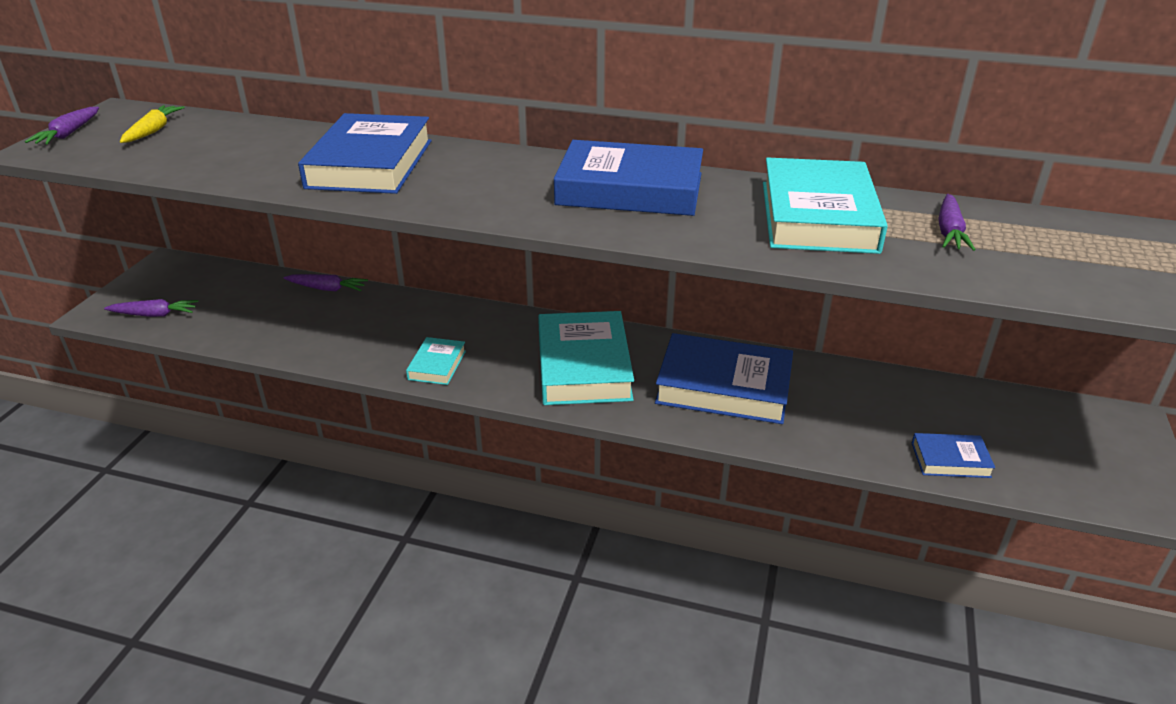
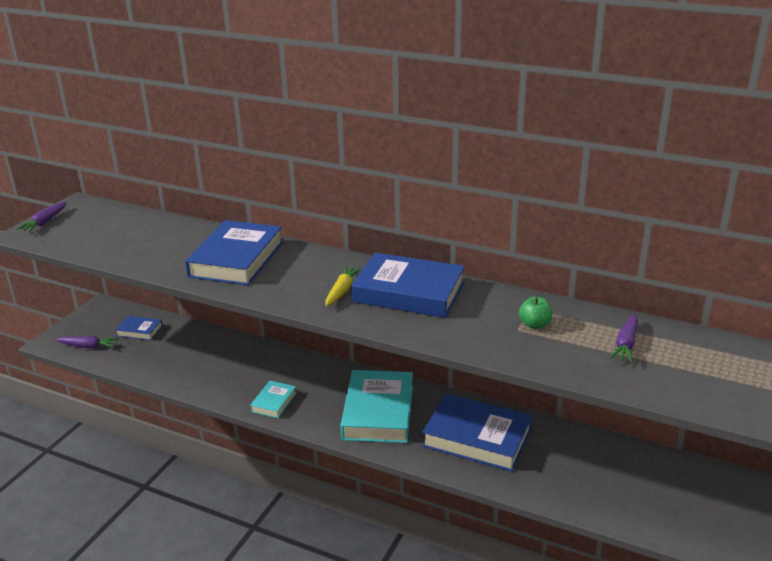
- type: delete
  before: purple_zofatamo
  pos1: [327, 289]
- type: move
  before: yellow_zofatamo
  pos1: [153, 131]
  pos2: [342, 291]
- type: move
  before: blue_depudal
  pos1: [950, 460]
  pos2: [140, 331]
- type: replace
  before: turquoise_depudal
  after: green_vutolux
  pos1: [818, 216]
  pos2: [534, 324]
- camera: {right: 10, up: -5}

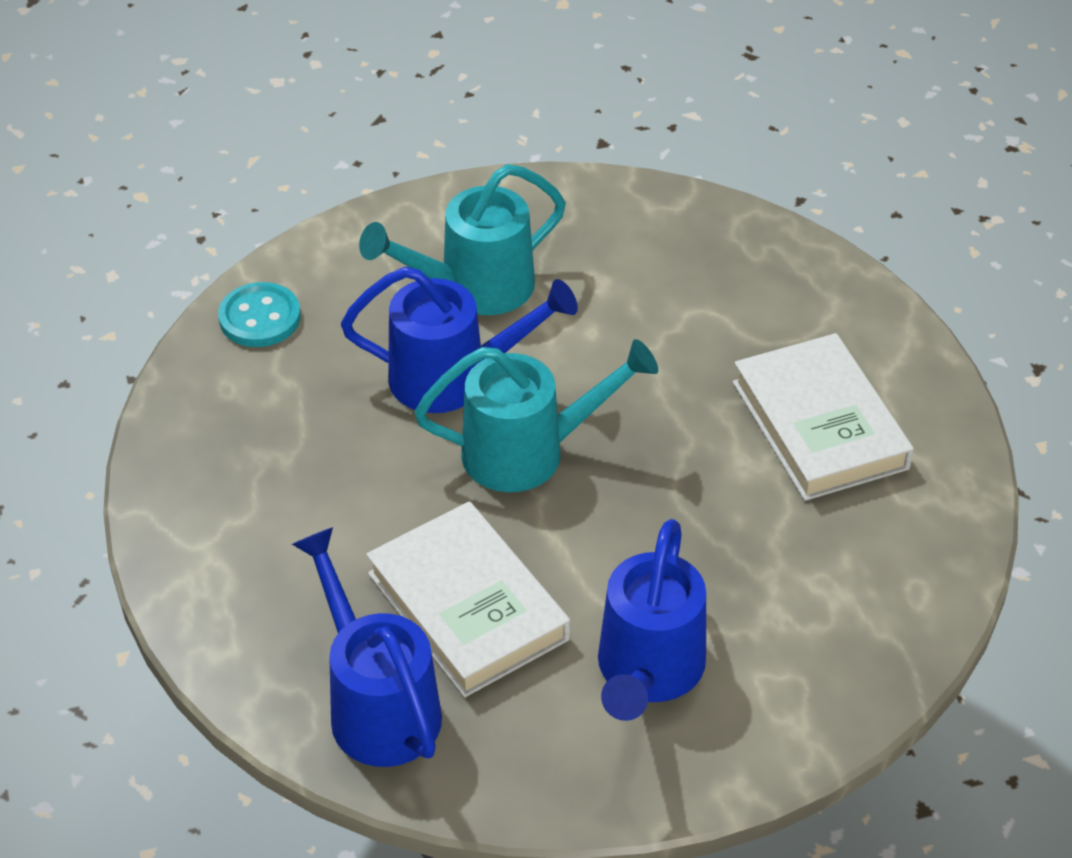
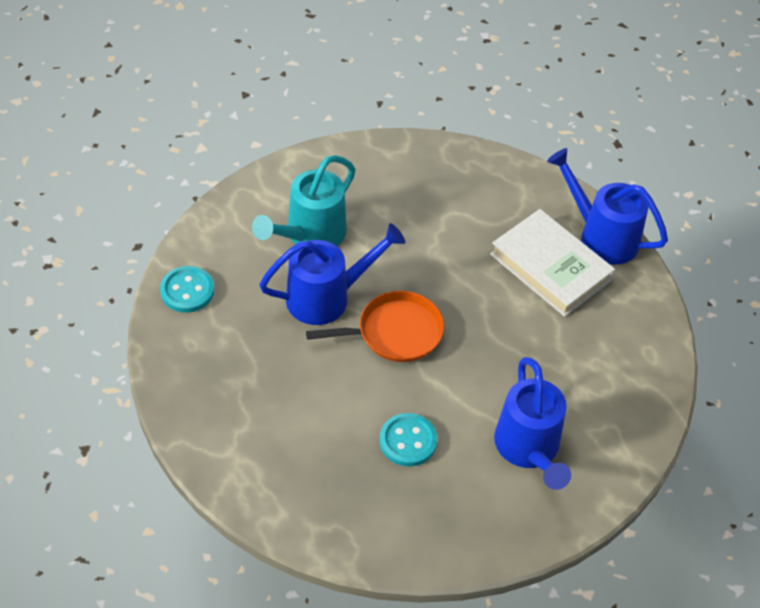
- type: move
  before: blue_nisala
  pos1: [377, 704]
  pos2: [601, 236]
- type: replace
  before: white_depudal
  after: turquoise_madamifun
  pos1: [467, 606]
  pos2: [408, 441]
- type: replace
  before: turquoise_nisala
  after: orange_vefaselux
  pos1: [529, 452]
  pos2: [395, 332]
- camera: {right: -25, up: 5}

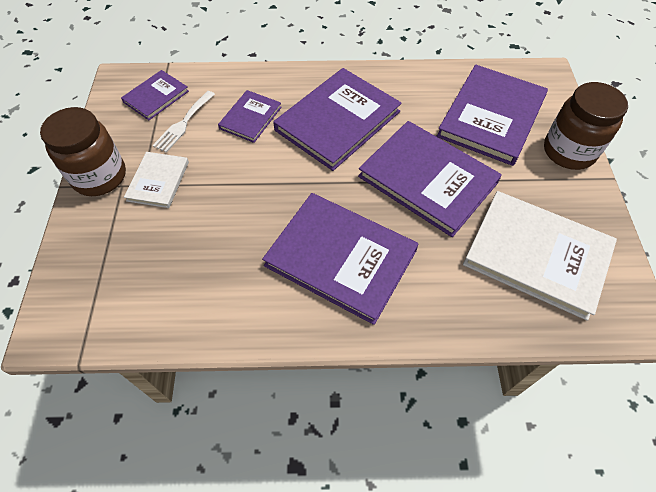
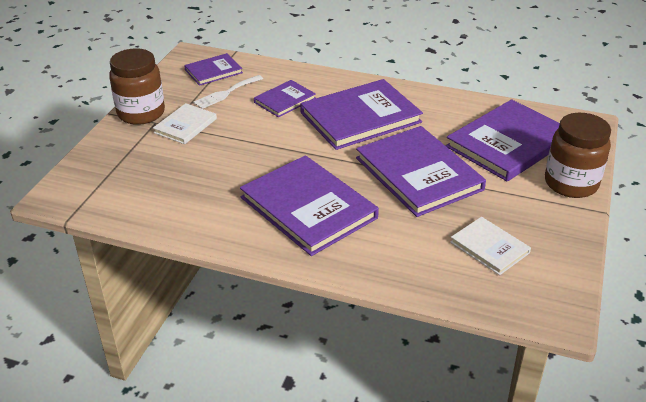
- type: resize
  before: white_depudal
  pos1: [536, 255]
  pos2: [489, 247]
  scale: 0.52
- camera: {right: 20, up: -20}

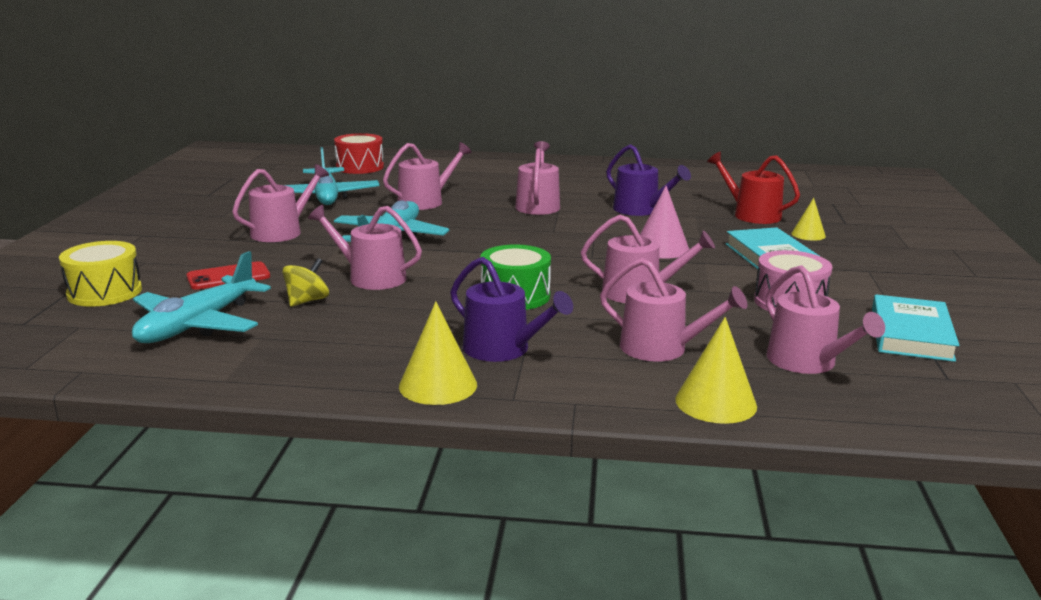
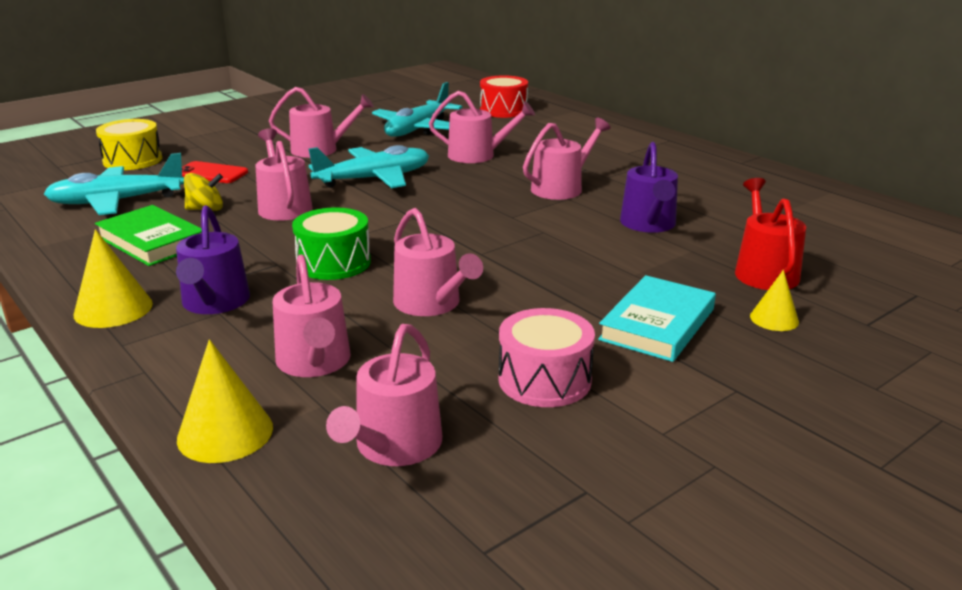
- type: delete
  before: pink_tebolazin
  pos1: [661, 248]
- type: delete
  before: turquoise_depudal
  pos1: [911, 334]
- type: insert
  after: green_depudal
  pos2: [152, 241]
- camera: {right: 45, up: 5}

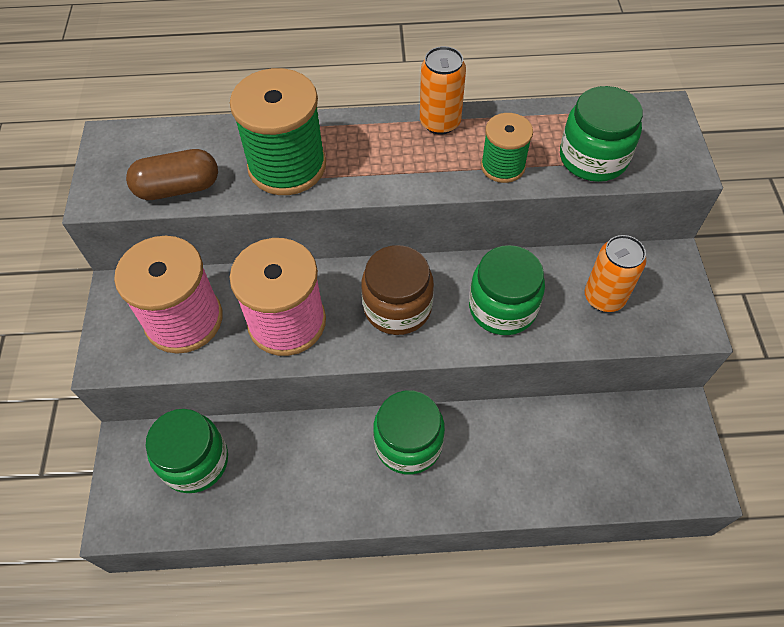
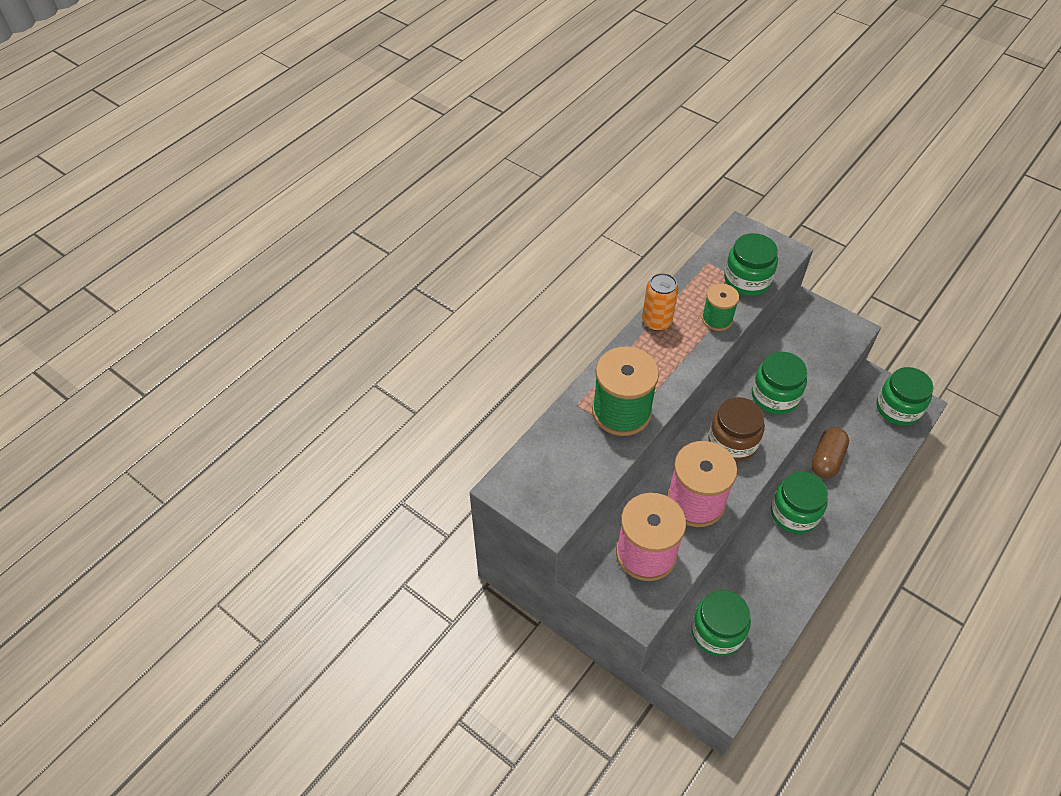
- type: delete
  before: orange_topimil
  pos1: [604, 297]
- type: insert
  after: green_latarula
  pos2: [898, 408]
- type: move
  before: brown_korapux
  pos1: [178, 188]
  pos2: [826, 459]
- camera: {right: -50, up: -5}

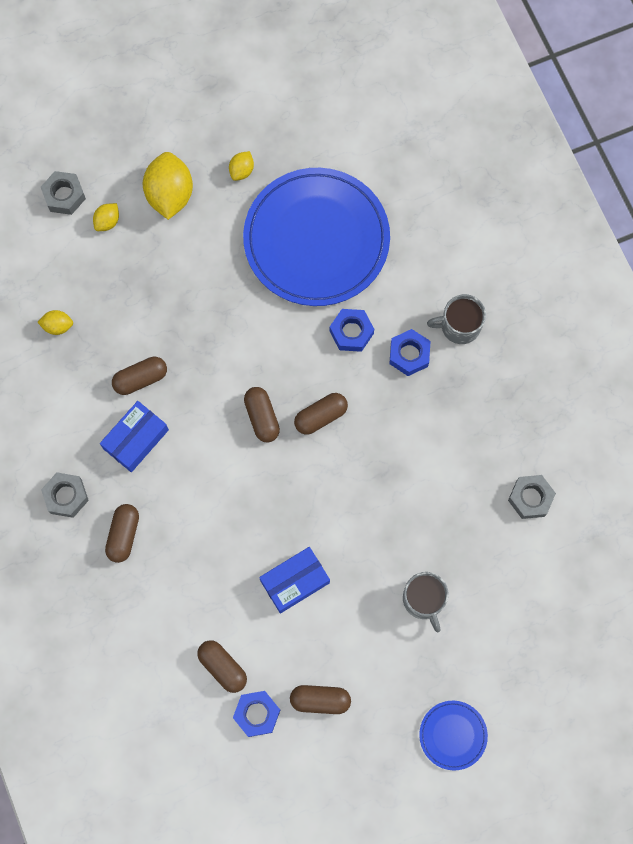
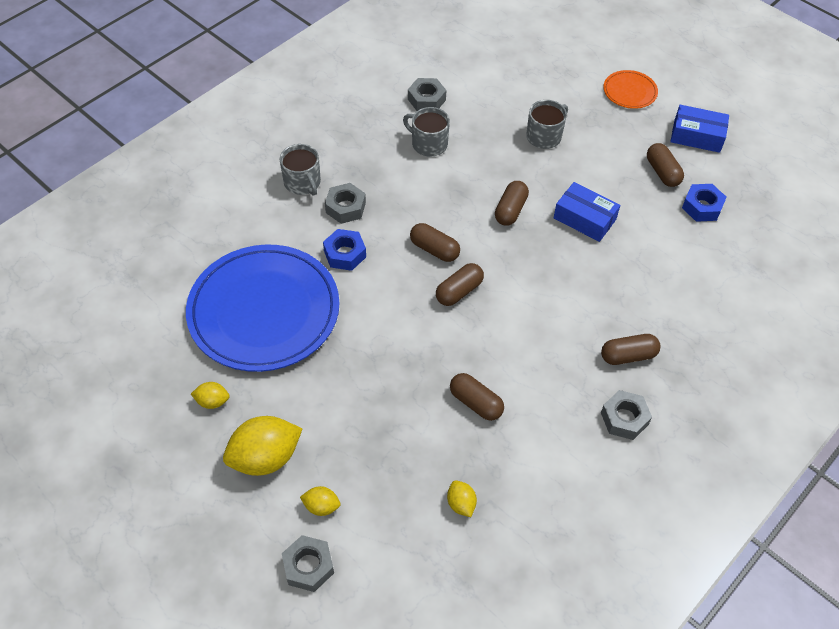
- type: insert
  after: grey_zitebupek
  pos2: [428, 144]
- type: move
  before: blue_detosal
  pos1: [136, 439]
  pos2: [697, 136]
- type: move
  before: brown_korapux
  pos1: [223, 667]
  pos2: [510, 210]
- type: recolor
  before: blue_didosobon
  after: grey_didosobon
  pos1: [409, 354]
  pos2: [345, 207]
- type: recolor
  before: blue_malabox
  after: orange_malabox
  pos1: [453, 735]
  pos2: [629, 92]
- camera: {right: -115, up: -20}

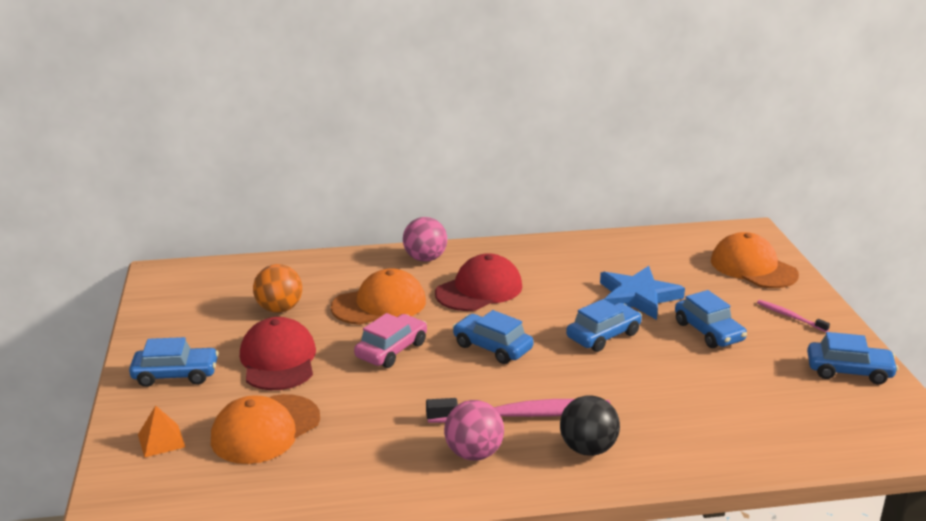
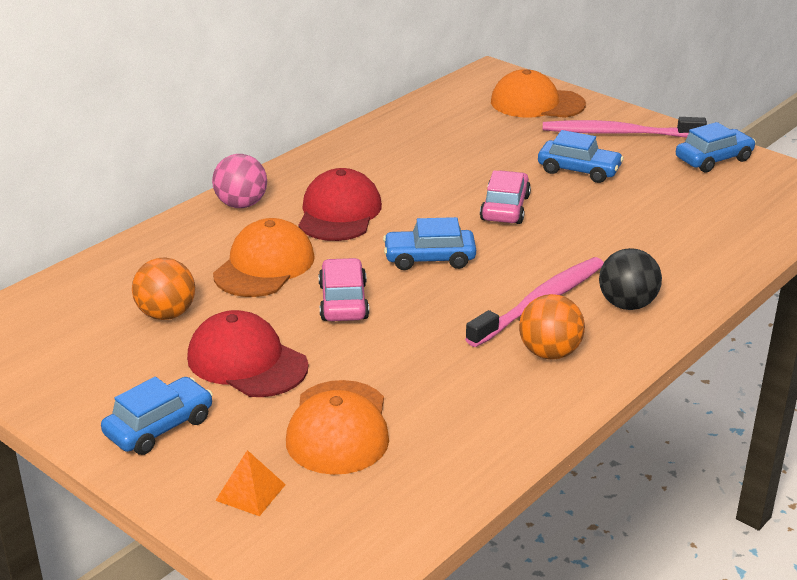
- type: delete
  before: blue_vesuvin
  pos1: [638, 297]
- type: recolor
  before: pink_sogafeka
  after: orange_sogafeka
  pos1: [474, 454]
  pos2: [549, 353]
- type: recolor
  before: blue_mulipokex
  after: pink_mulipokex
  pos1: [603, 335]
  pos2: [505, 208]
- type: resize
  before: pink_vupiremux
  pos1: [790, 316]
  pos2: [618, 133]
  scale: 2.07
- camera: {right: -40, up: 5}

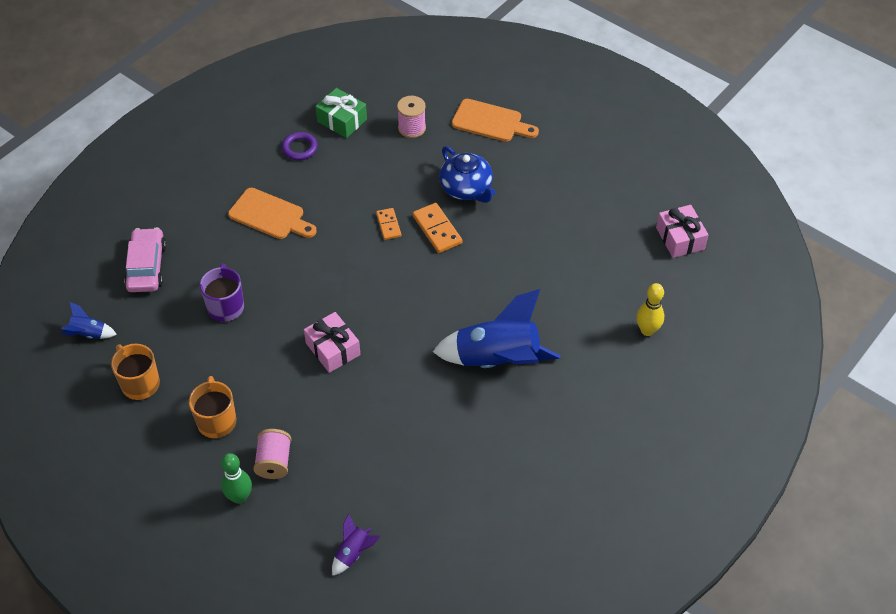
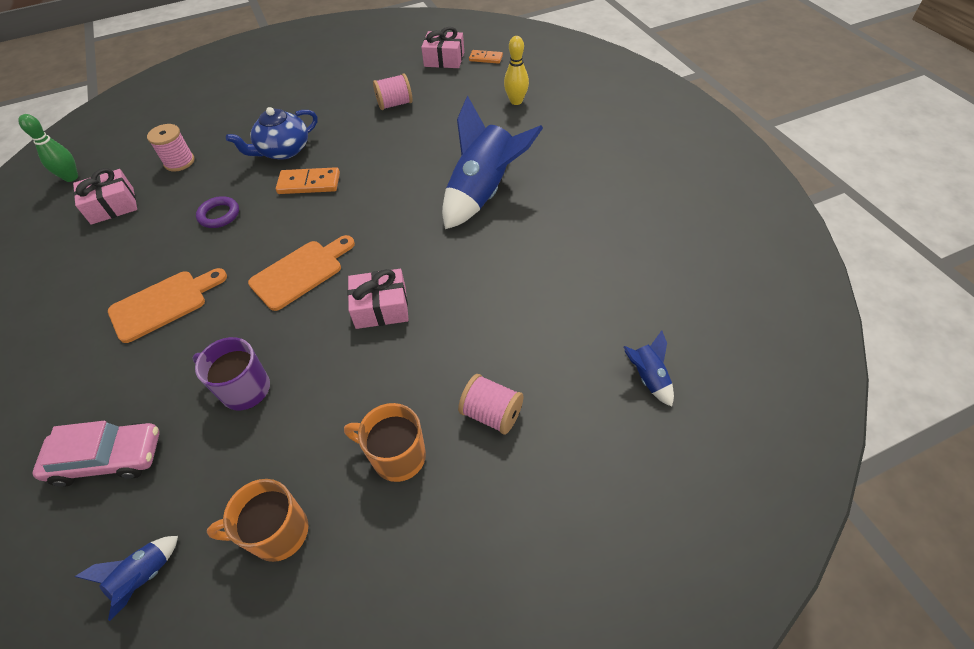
- type: insert
  after: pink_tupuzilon
  pos2: [395, 104]
- type: move
  before: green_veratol
  pos1: [239, 497]
  pos2: [71, 177]
- type: move
  before: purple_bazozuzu
  pos1: [299, 148]
  pos2: [219, 215]
- type: move
  before: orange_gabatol
  pos1: [388, 225]
  pos2: [485, 58]
- type: move
  before: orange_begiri
  pos1: [490, 122]
  pos2: [300, 272]
- type: recolor
  before: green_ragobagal
  after: pink_ragobagal
  pos1: [342, 120]
  pos2: [112, 206]
- type: recolor
  before: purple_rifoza
  after: blue_rifoza
  pos1: [353, 553]
  pos2: [648, 377]
- type: rotate
  before: pink_mulipokex
  pos1: [147, 267]
  pos2: [108, 458]
  turn: 150
- type: rotate
  before: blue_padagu
  pos1: [466, 188]
  pos2: [283, 150]
  turn: 150
- camera: {right: -60, up: 0}

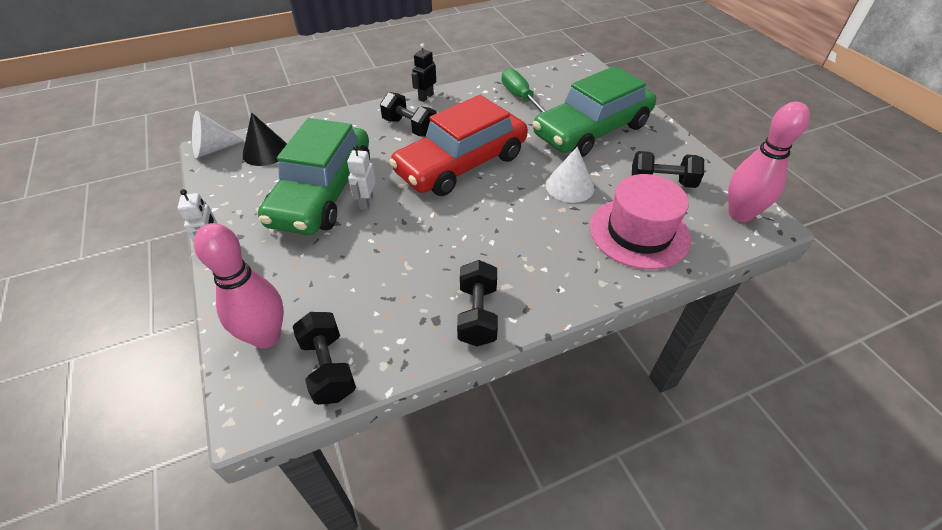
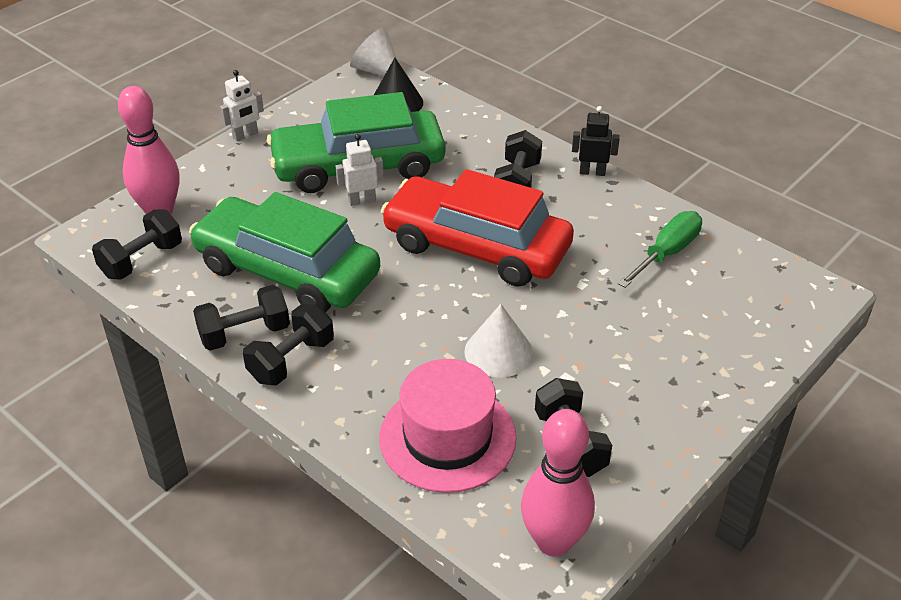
- type: insert
  after: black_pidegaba
  pos2: [291, 360]
- type: move
  before: green_mulipokex
  pos1: [592, 130]
  pos2: [287, 271]
- camera: {right: 65, up: -5}

